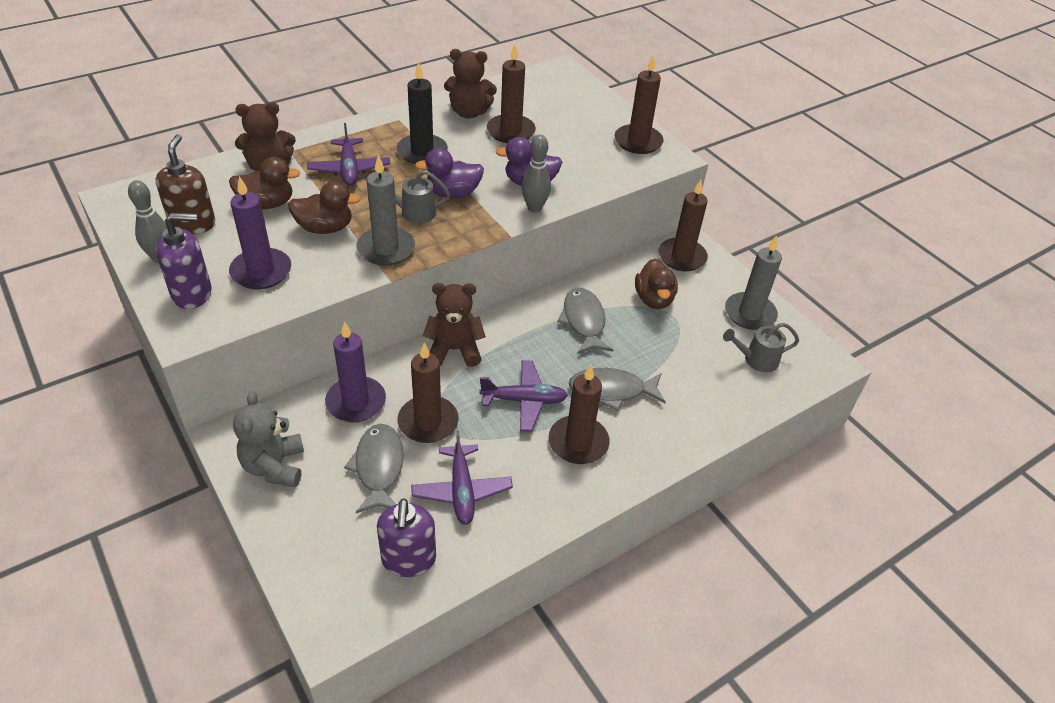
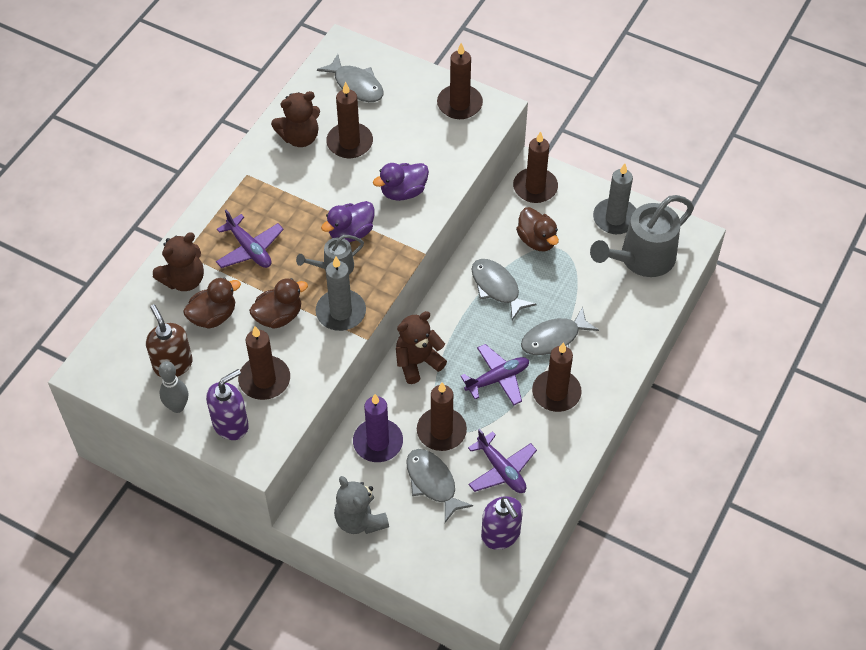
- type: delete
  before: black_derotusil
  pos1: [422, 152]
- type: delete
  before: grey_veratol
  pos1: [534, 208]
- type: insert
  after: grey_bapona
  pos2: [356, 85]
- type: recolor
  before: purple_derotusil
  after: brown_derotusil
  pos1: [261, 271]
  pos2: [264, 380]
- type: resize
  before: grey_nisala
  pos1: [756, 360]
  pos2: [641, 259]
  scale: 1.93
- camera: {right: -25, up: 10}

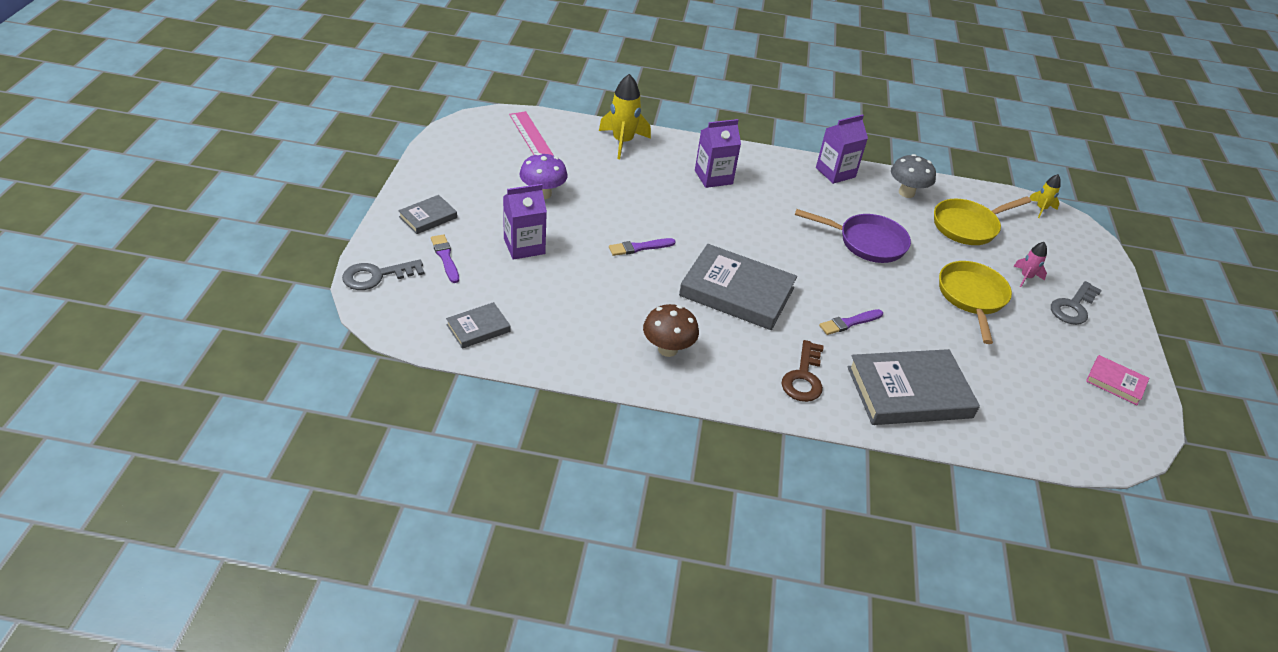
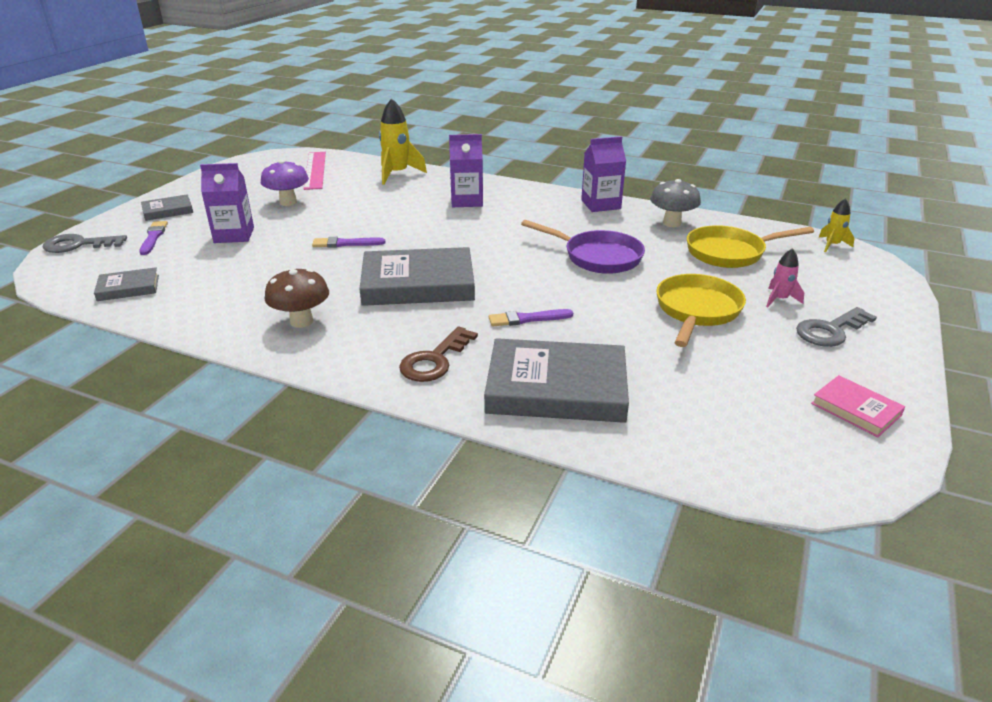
- type: rotate
  before: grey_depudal
  pos1: [737, 292]
  pos2: [418, 283]
  turn: -45
- camera: {right: 20, up: -10}

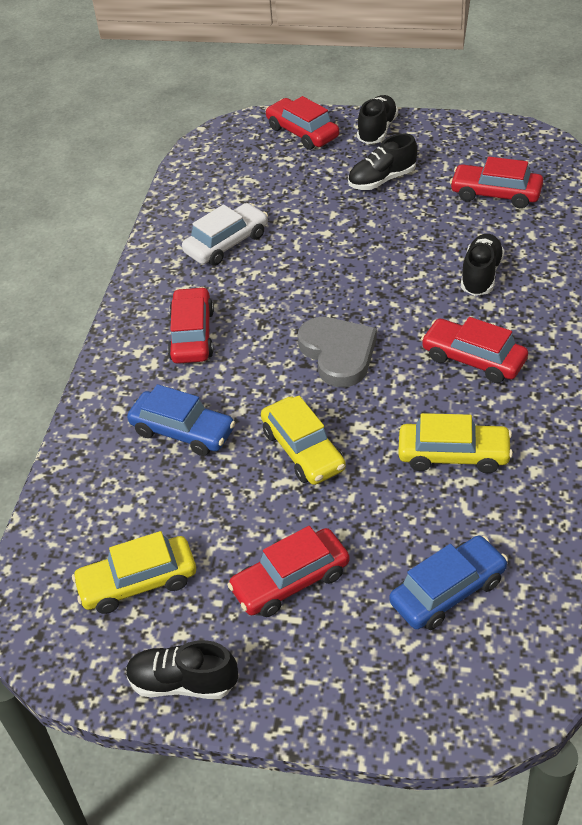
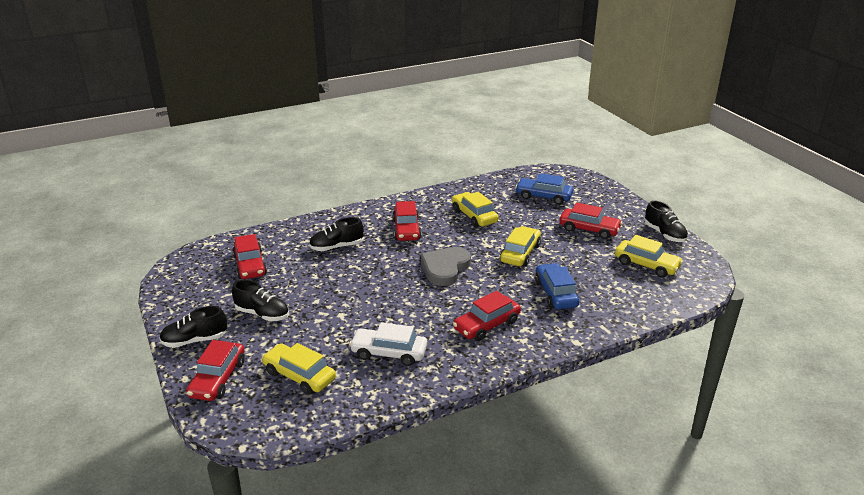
- type: insert
  after: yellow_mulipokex
  pos2: [299, 376]
- camera: {right: -130, up: -15}

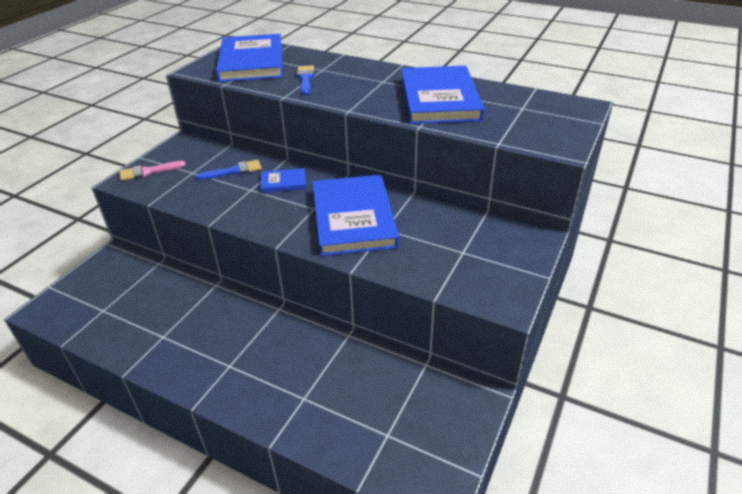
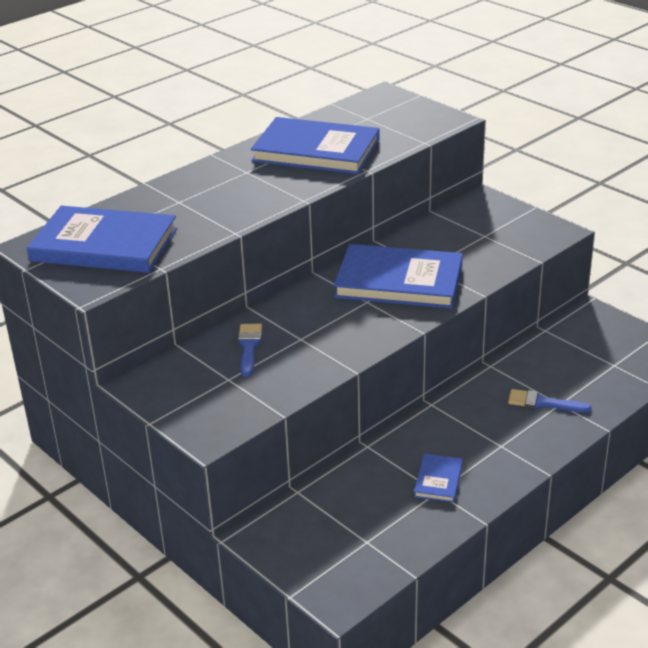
- type: delete
  before: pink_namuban
  pos1: [148, 171]
- type: move
  before: blue_depudal
  pos1: [283, 182]
  pos2: [438, 480]
- type: move
  before: blue_namuban
  pos1: [305, 79]
  pos2: [543, 403]
- camera: {right: -70, up: -5}

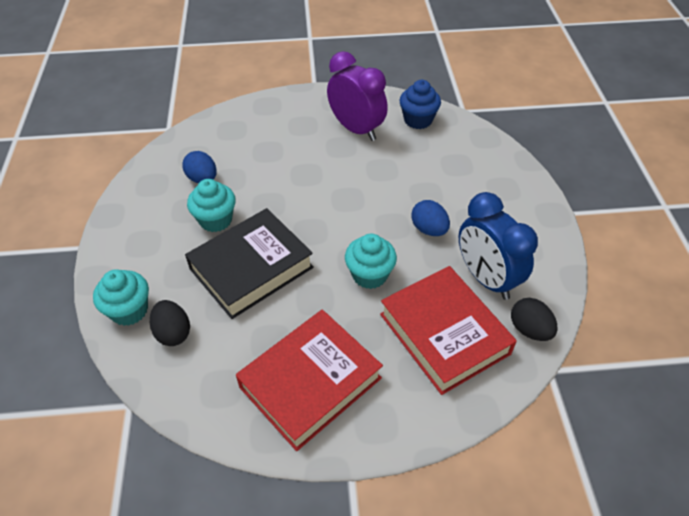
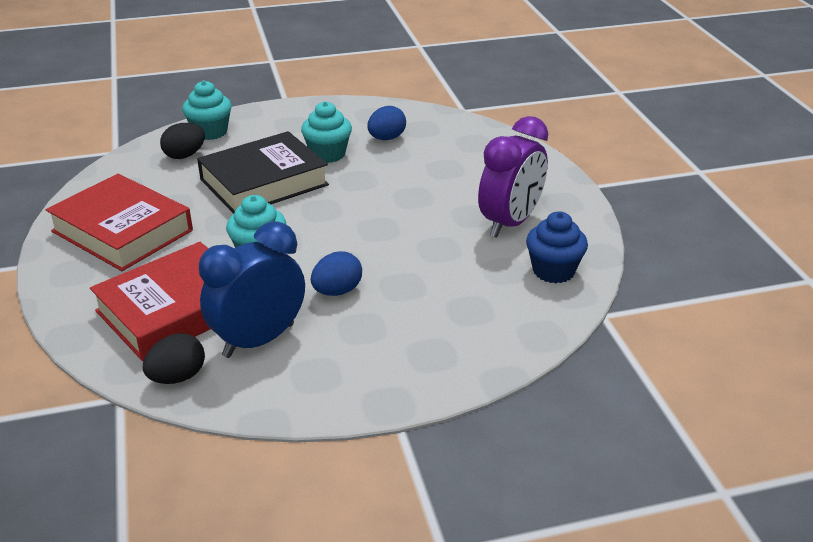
- type: rotate
  before: black_depudal
  pos1: [251, 268]
  pos2: [264, 182]
  turn: -75
- camera: {right: 80, up: -15}

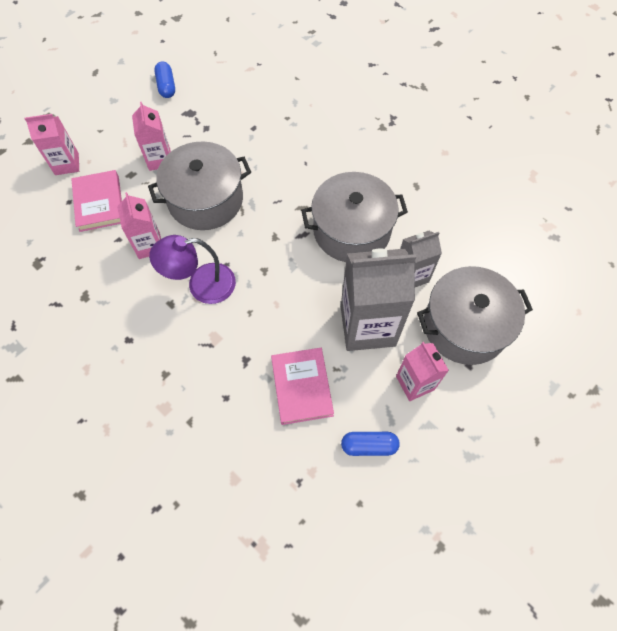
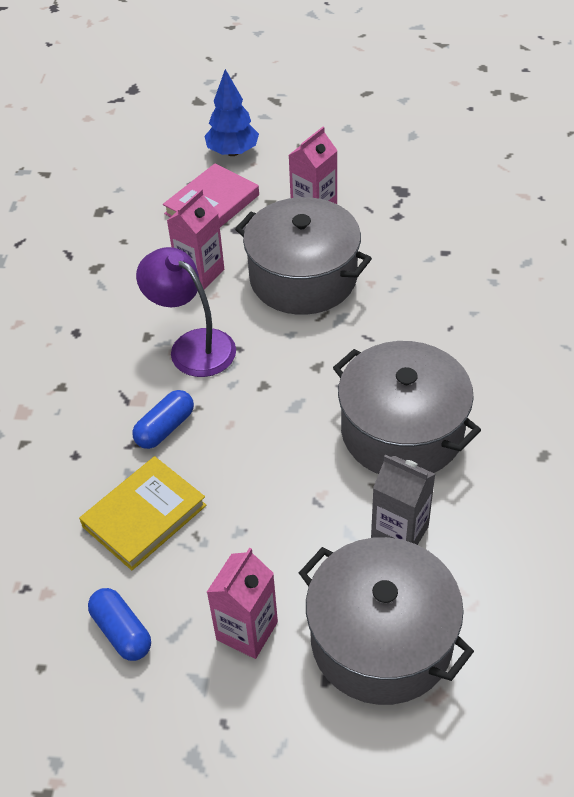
- type: delete
  before: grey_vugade
  pos1: [367, 326]
- type: move
  before: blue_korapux
  pos1: [166, 86]
  pos2: [165, 428]
- type: replace
  before: pink_vugade
  after: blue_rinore
  pos1: [67, 164]
  pos2: [233, 152]
- type: recolor
  before: pink_depudal
  after: yellow_depudal
  pos1: [301, 387]
  pos2: [144, 516]
- camera: {right: 55, up: -15}

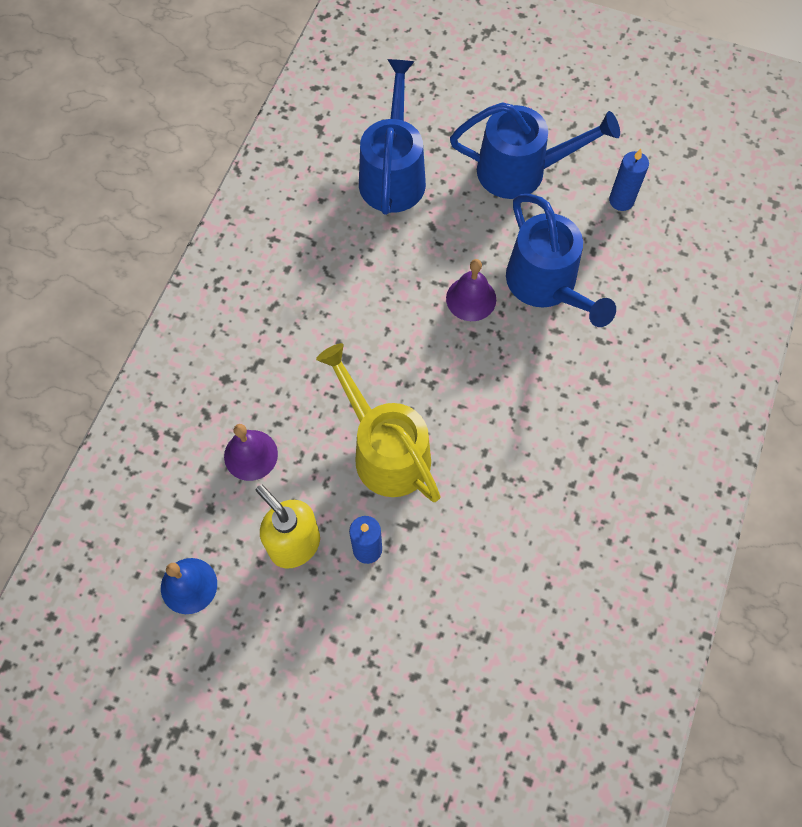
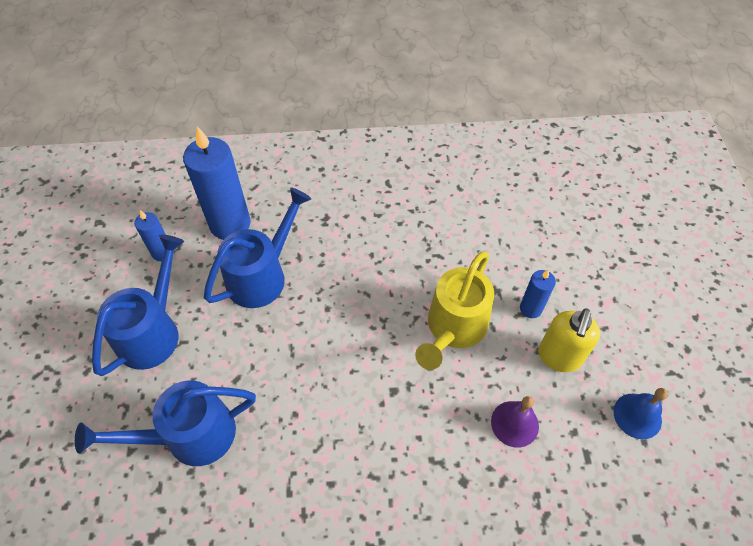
- type: delete
  before: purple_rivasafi
  pos1: [471, 298]
- type: insert
  after: blue_derotusil
  pos2: [230, 224]
- type: rotate
  before: blue_nisala
  pos1: [522, 171]
  pos2: [153, 330]
  turn: 45
- camera: {right: -115, up: -10}

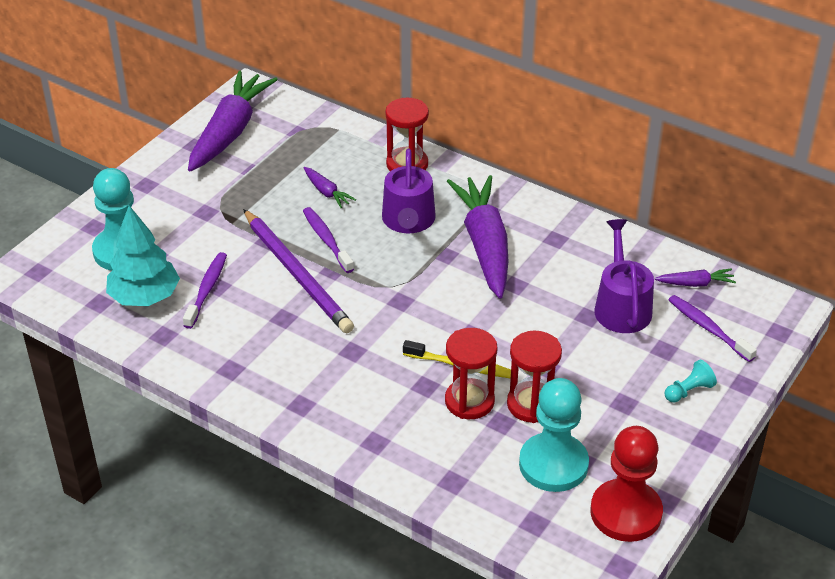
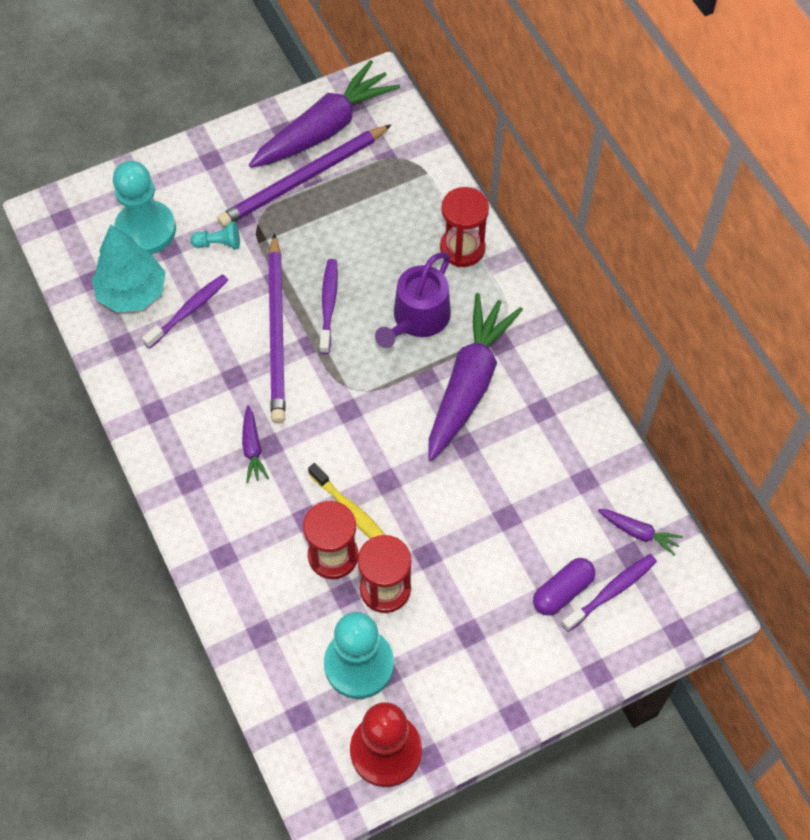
- type: delete
  before: purple_nisala
  pos1: [621, 306]
- type: insert
  after: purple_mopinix
  pos2: [303, 179]
- type: insert
  after: purple_korapux
  pos2: [562, 591]
- type: move
  before: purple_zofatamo
  pos1: [327, 192]
  pos2: [252, 449]
- type: move
  before: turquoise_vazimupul
  pos1: [689, 391]
  pos2: [219, 243]
- type: rotate
  before: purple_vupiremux
  pos1: [708, 328]
  pos2: [611, 591]
  turn: 60
- camera: {right: 30, up: 20}

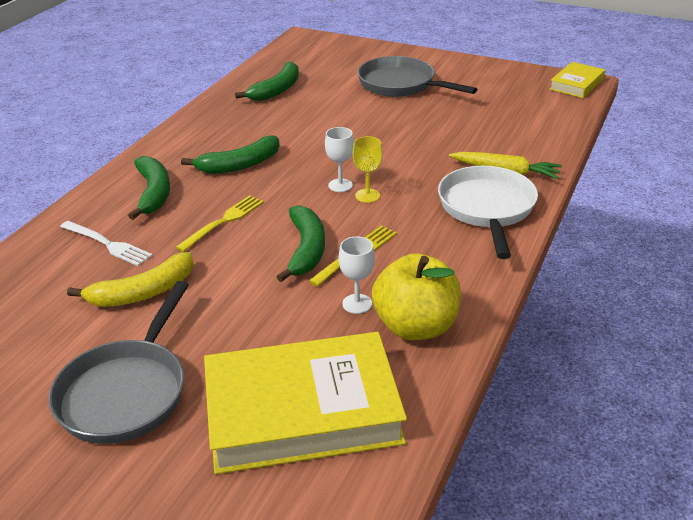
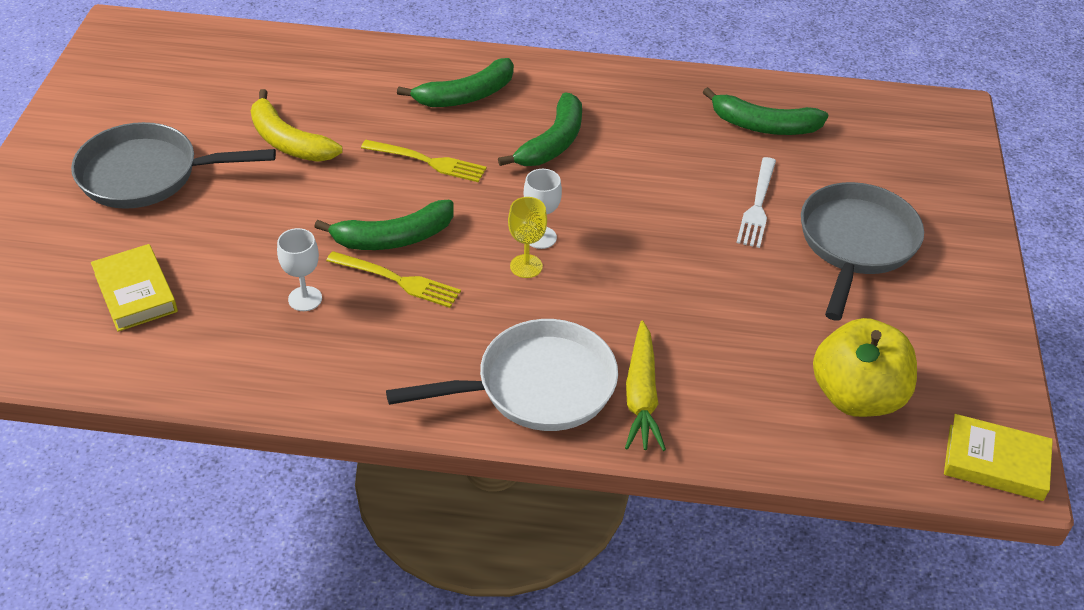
- type: move
  before: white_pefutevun
  pos1: [107, 244]
  pos2: [757, 205]
- type: move
  before: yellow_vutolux
  pos1: [415, 326]
  pos2: [856, 396]
- type: rotate
  before: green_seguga
  pos1: [239, 165]
  pos2: [553, 143]
  turn: -105
- type: resize
  before: yellow_depudal
  pos1: [302, 411]
  pos2: [135, 292]
  scale: 0.5
- camera: {right: 70, up: 10}

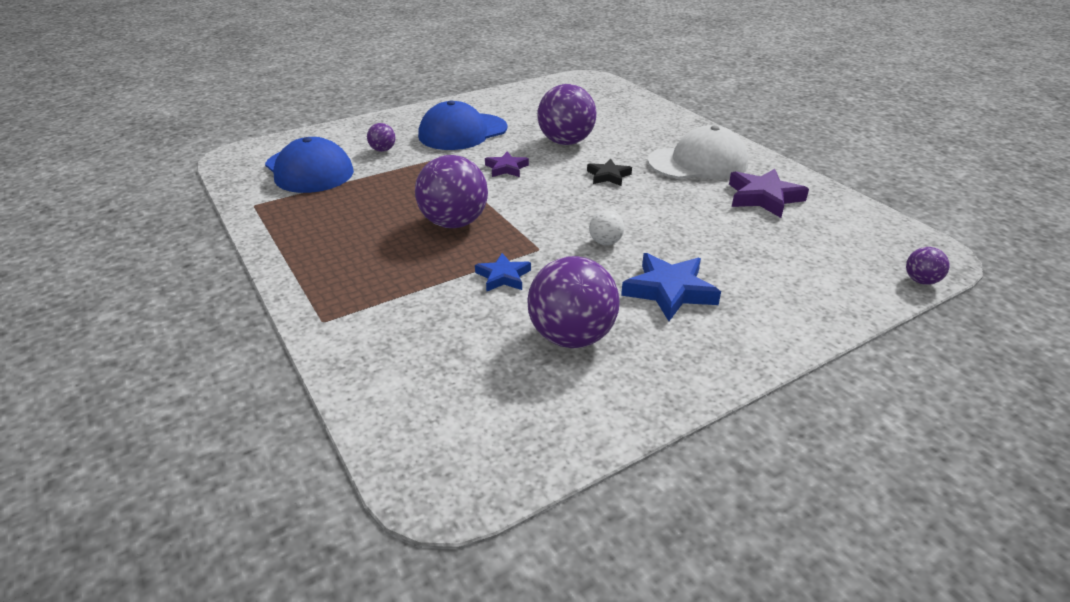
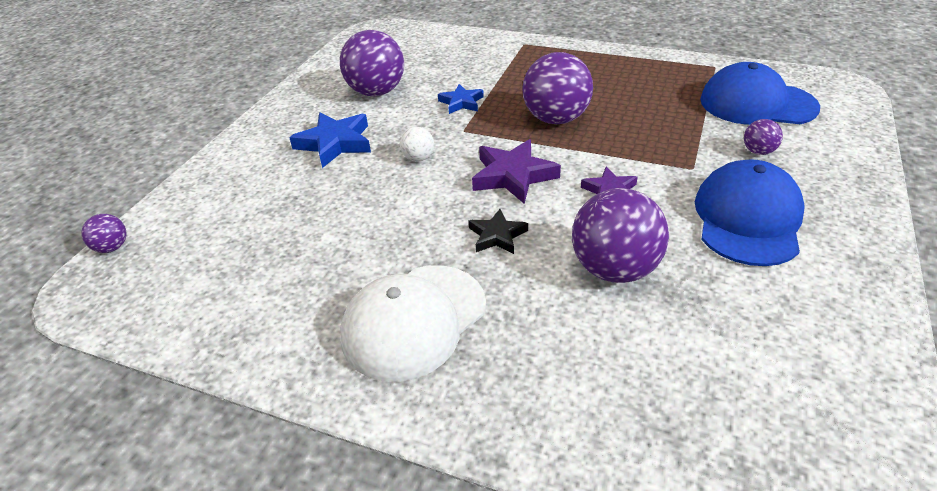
- type: move
  before: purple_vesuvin
  pos1: [763, 197]
  pos2: [513, 176]
- camera: {right: 145, up: 5}

